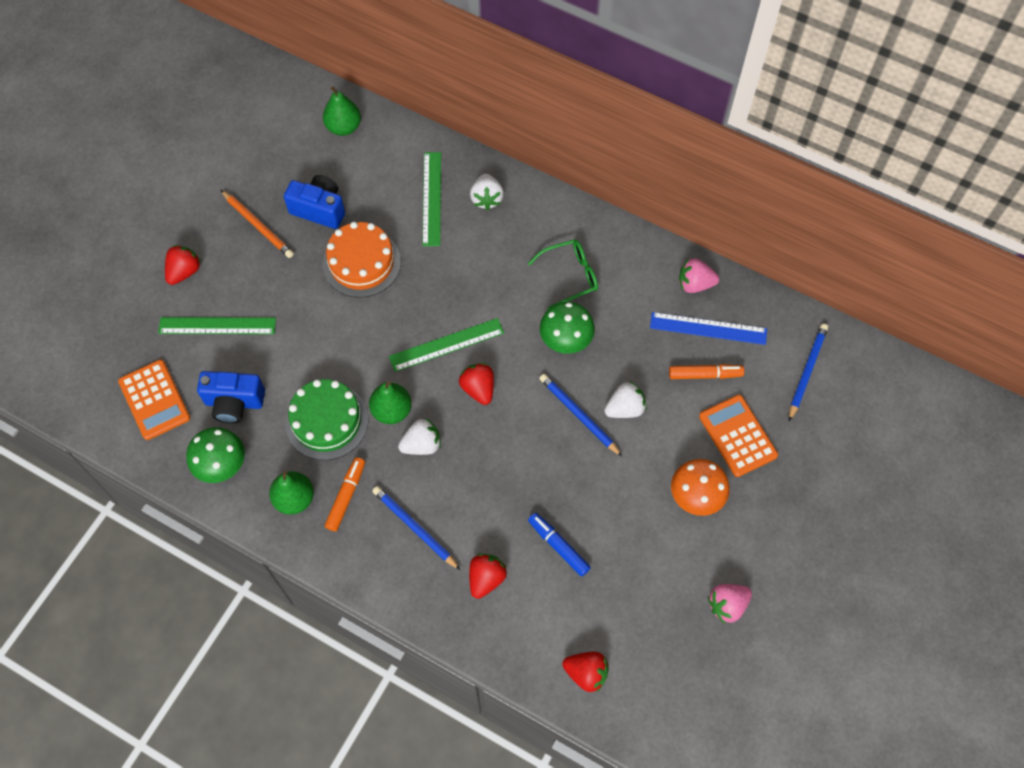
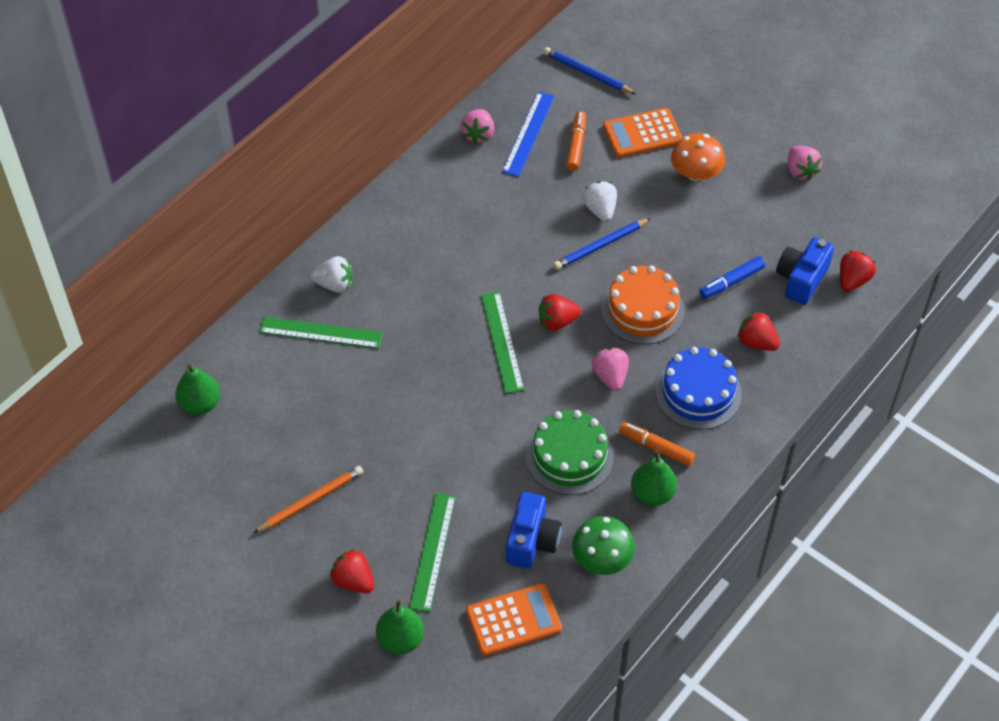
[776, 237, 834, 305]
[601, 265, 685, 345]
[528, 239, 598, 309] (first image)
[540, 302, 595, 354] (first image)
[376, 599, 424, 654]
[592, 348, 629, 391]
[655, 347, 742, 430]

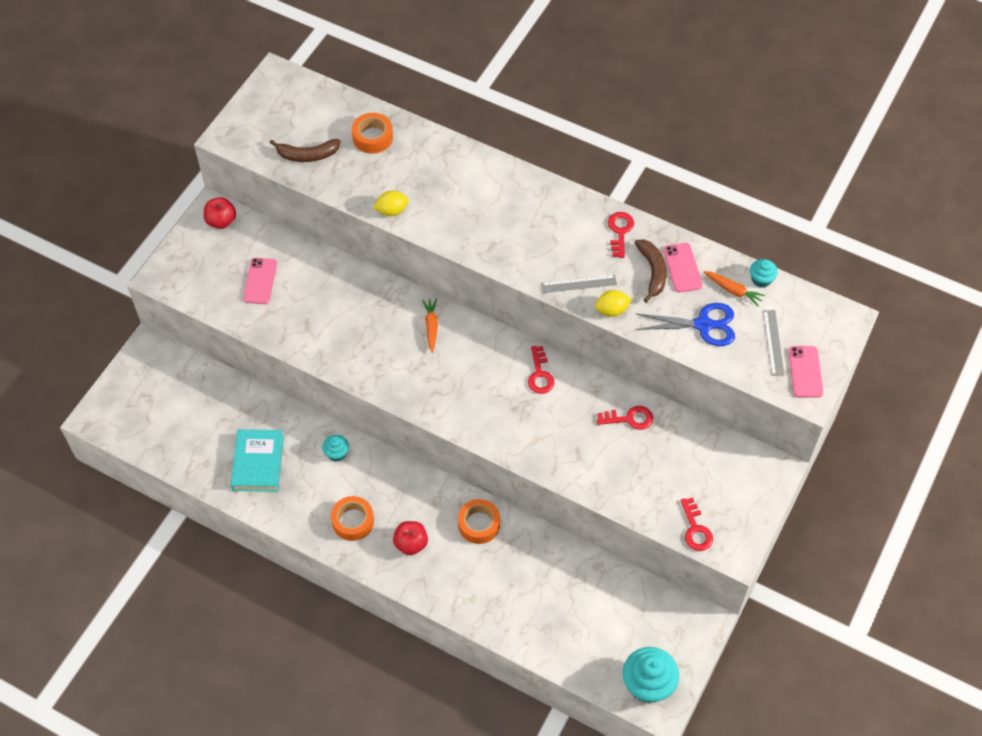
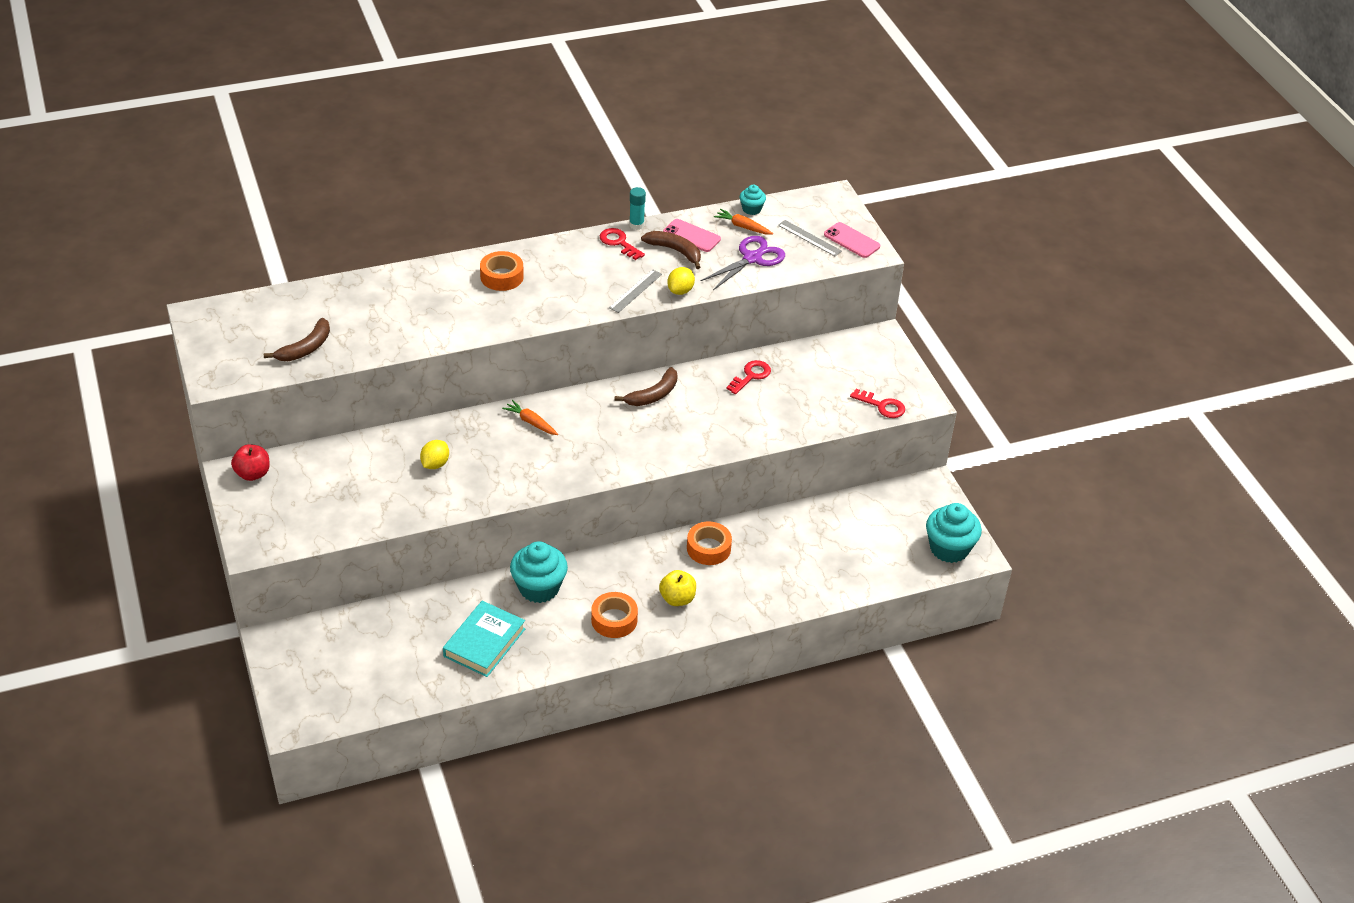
[480, 251, 524, 291]
[420, 440, 449, 469]
[243, 258, 277, 304] (first image)
[714, 209, 773, 234]
[700, 236, 785, 290]
[615, 367, 678, 406]
[443, 601, 525, 677]
[510, 541, 568, 603]
[659, 570, 696, 606]
[629, 187, 646, 230]

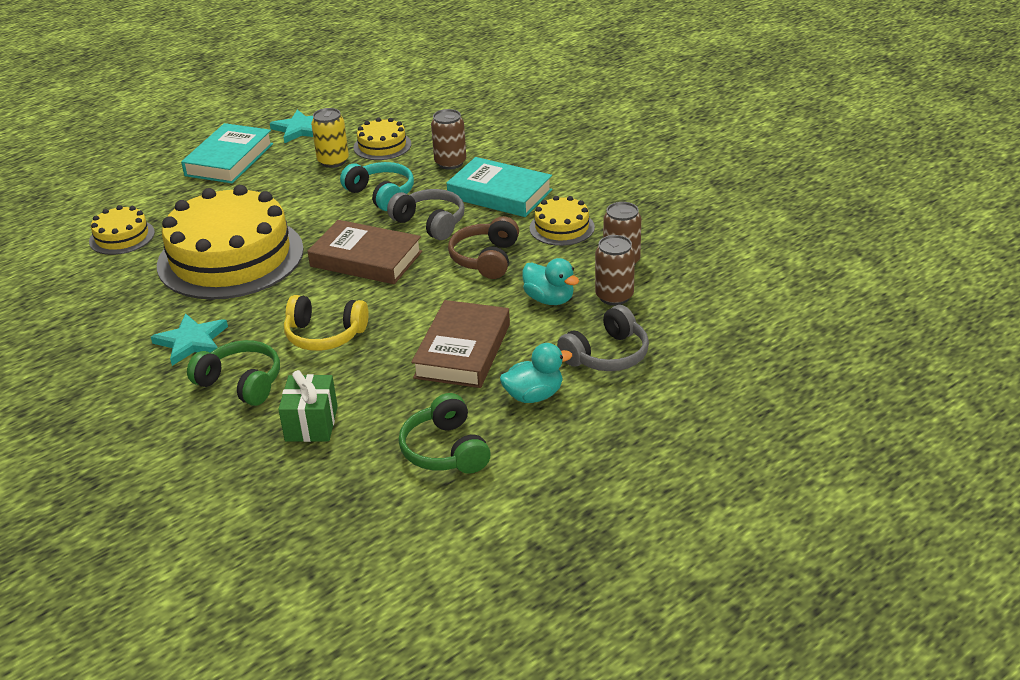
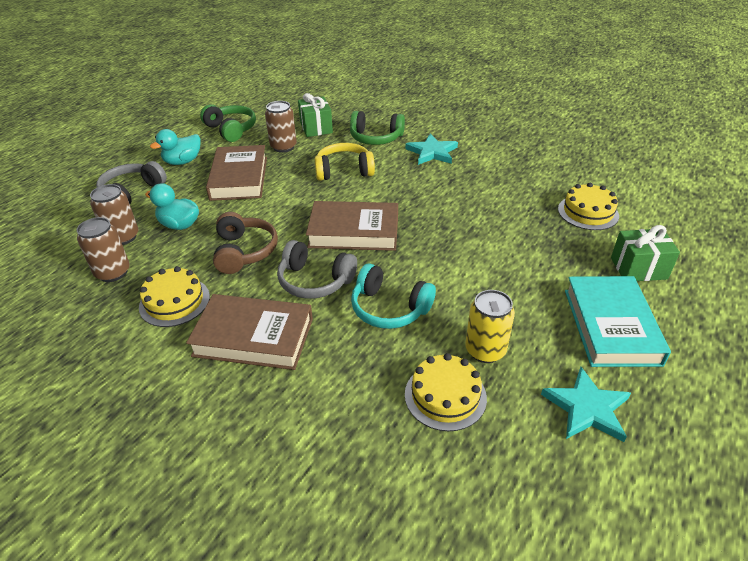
[265, 101, 297, 153]
[186, 294, 313, 370]
[157, 185, 304, 300] (first image)
[611, 225, 680, 281]

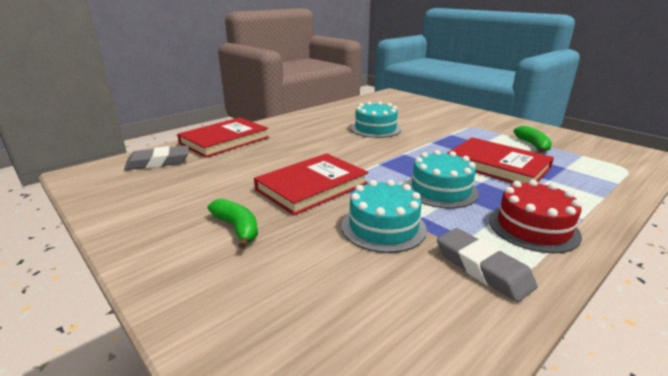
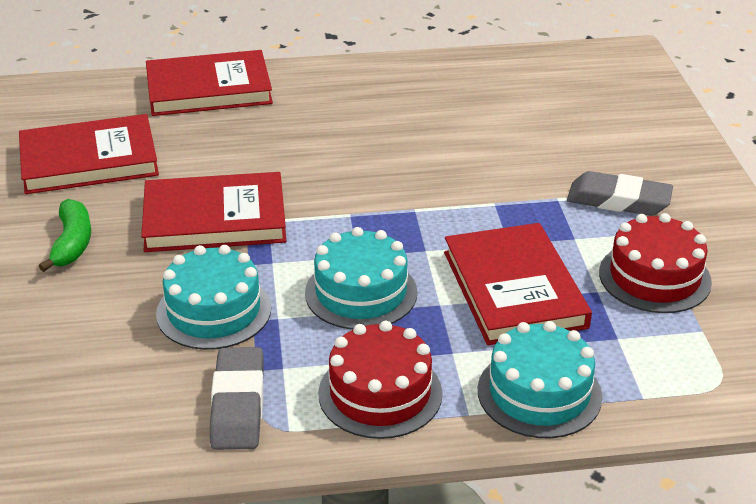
[478, 321, 602, 438]
[599, 213, 712, 313]
[567, 171, 673, 216]
[19, 114, 159, 194]

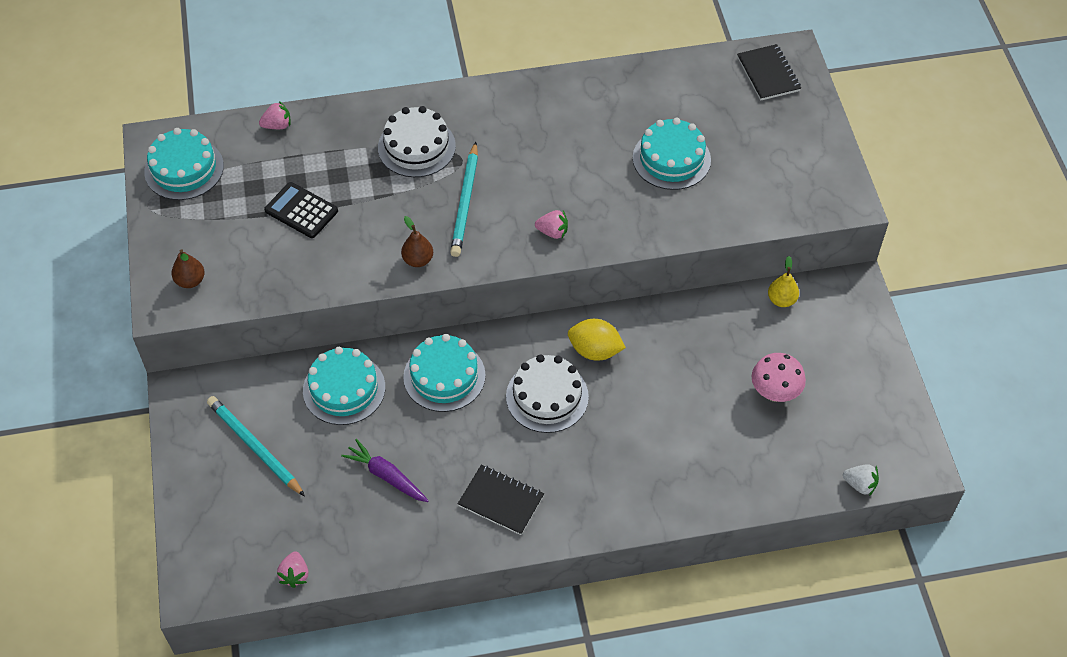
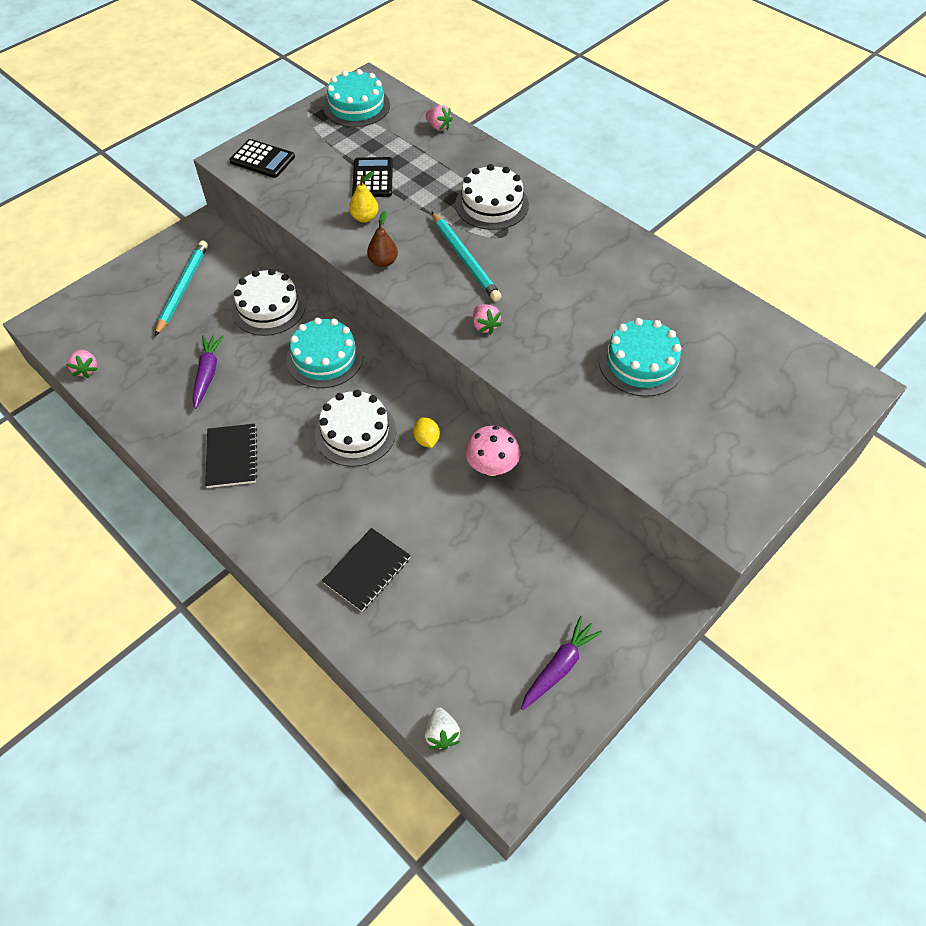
[322, 528, 411, 612]
[431, 211, 502, 302]
[229, 139, 295, 178]
[349, 171, 379, 223]
[413, 417, 440, 448]
[231, 269, 306, 336]
[465, 426, 520, 476]
[67, 350, 97, 378]
[521, 616, 602, 710]

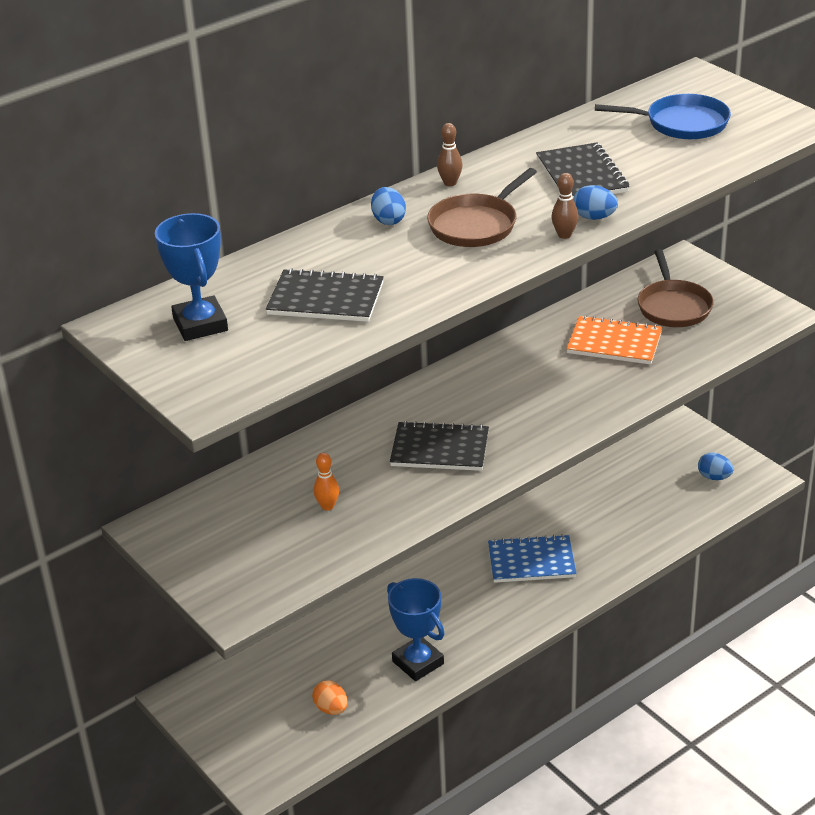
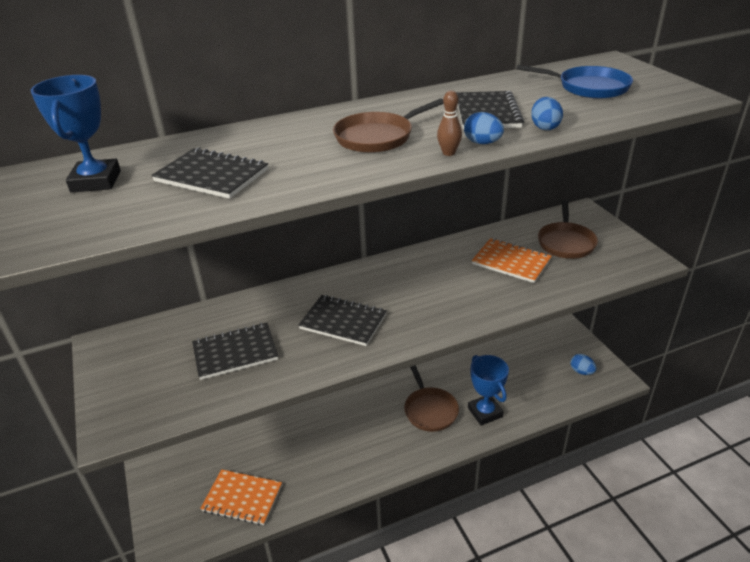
[437, 123, 463, 186] (first image)
[531, 97, 563, 130]
[192, 323, 278, 380]
[404, 365, 459, 432]
[468, 355, 509, 425]
[200, 469, 282, 525]

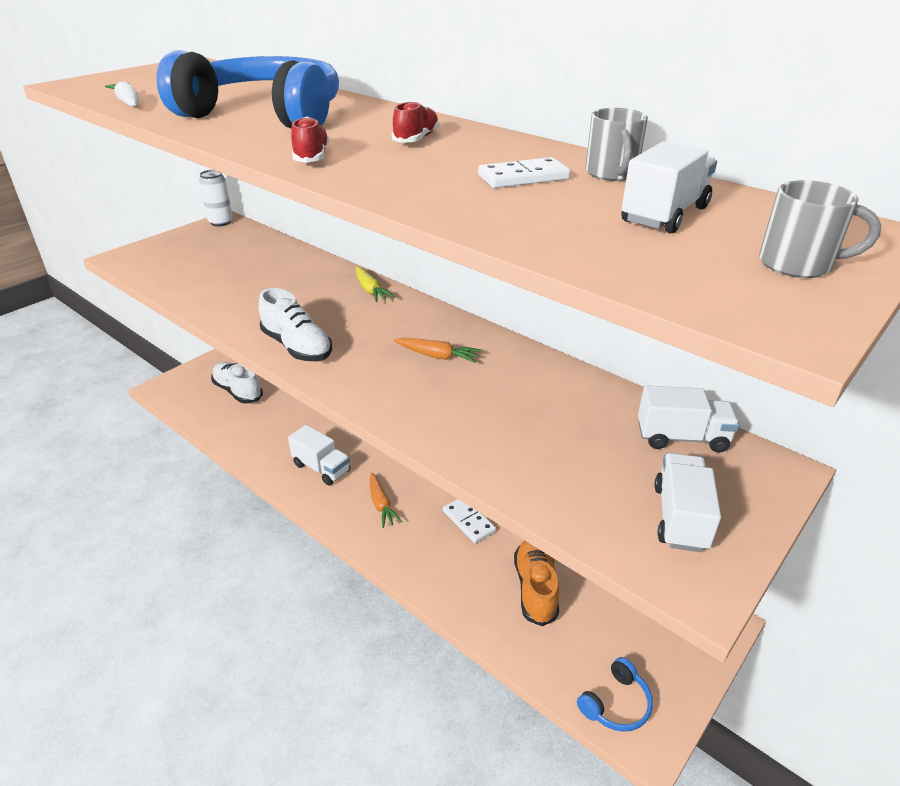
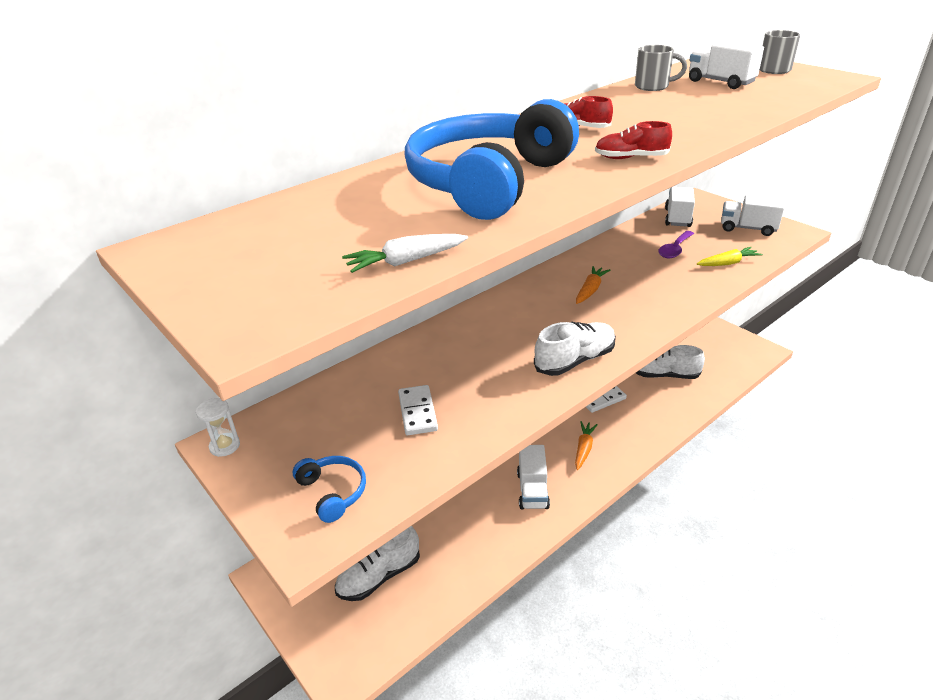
[398, 385, 438, 435]
[196, 398, 240, 457]
[697, 247, 763, 266]
[517, 445, 550, 510]
[575, 421, 598, 470]
[636, 345, 705, 379]
[293, 456, 366, 523]
[658, 231, 694, 258]

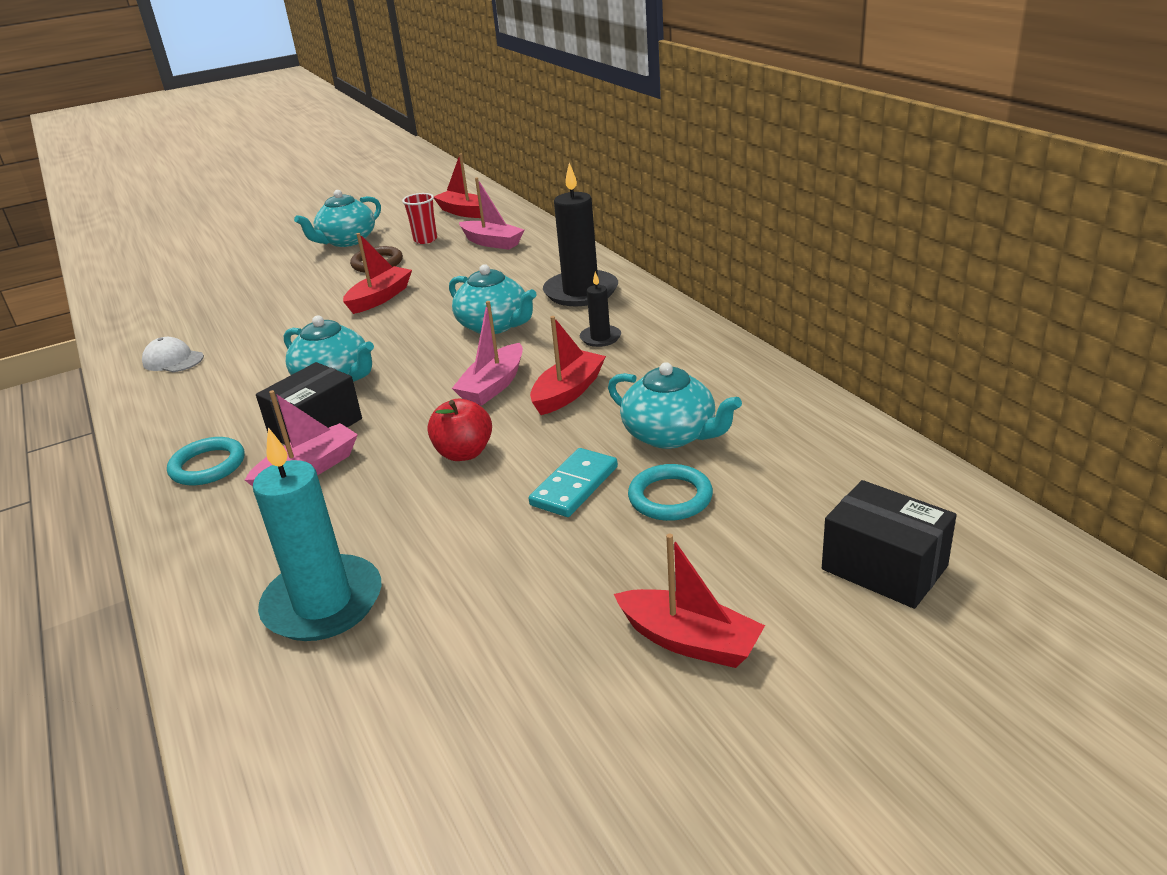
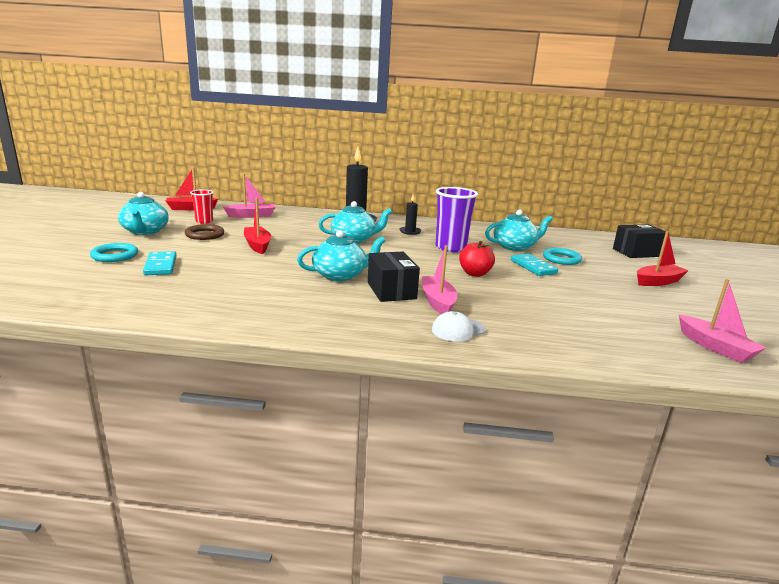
[679, 279, 766, 363]
[436, 187, 478, 252]
[432, 311, 486, 341]
[253, 427, 382, 641] (first image)
[90, 243, 138, 262]
[143, 251, 177, 275]

